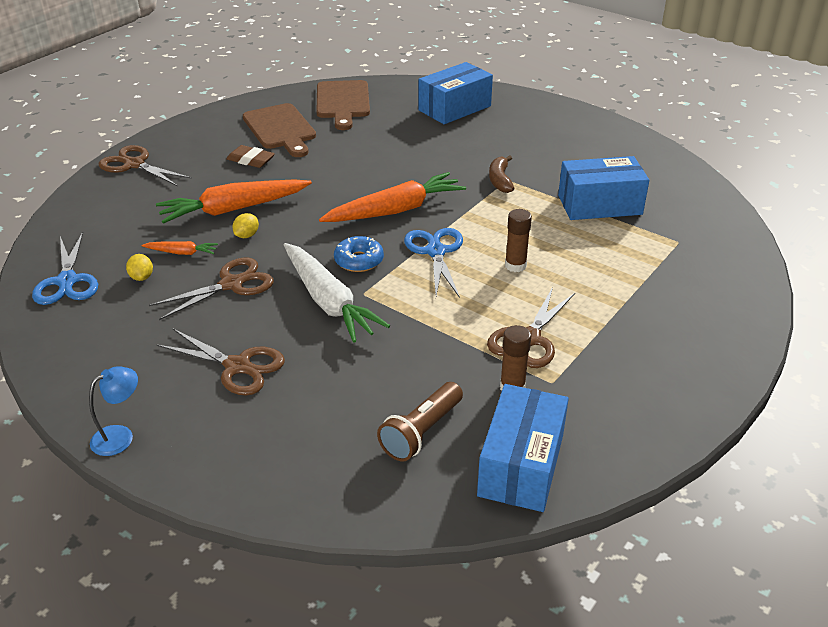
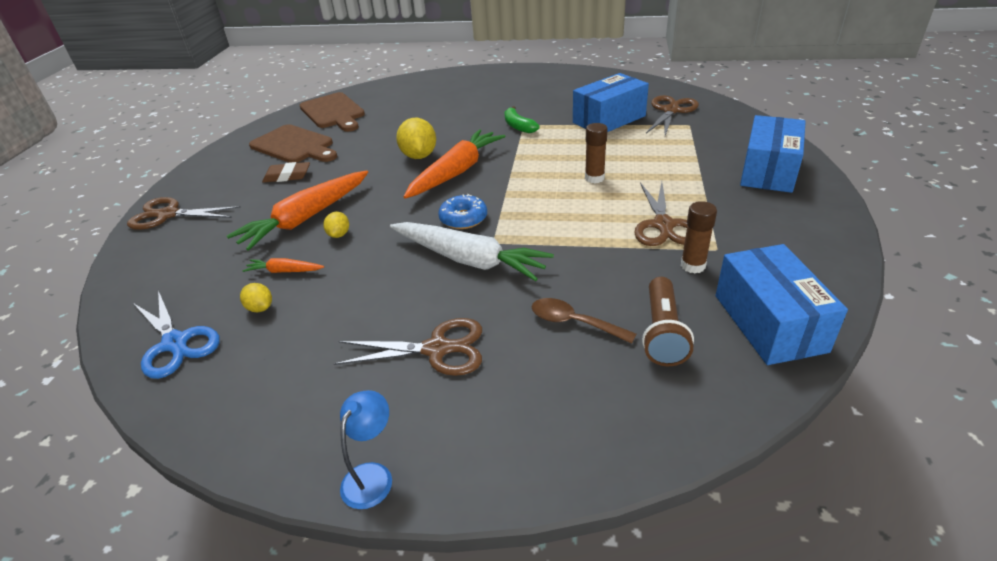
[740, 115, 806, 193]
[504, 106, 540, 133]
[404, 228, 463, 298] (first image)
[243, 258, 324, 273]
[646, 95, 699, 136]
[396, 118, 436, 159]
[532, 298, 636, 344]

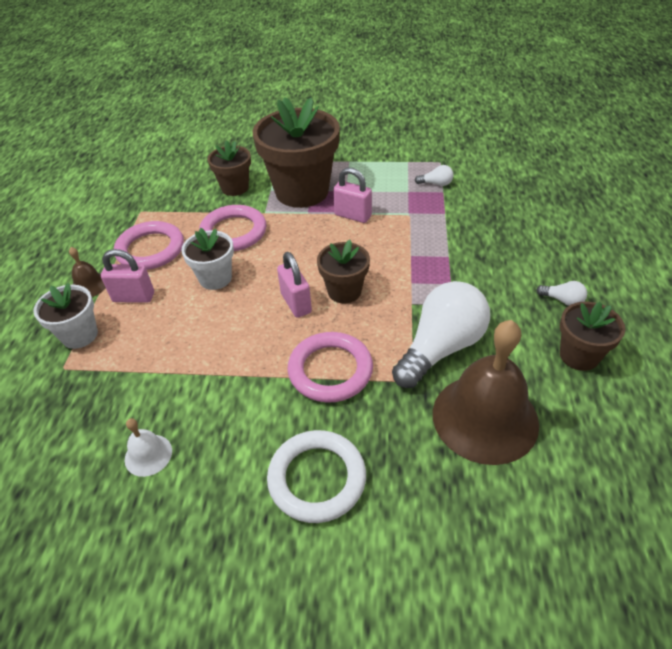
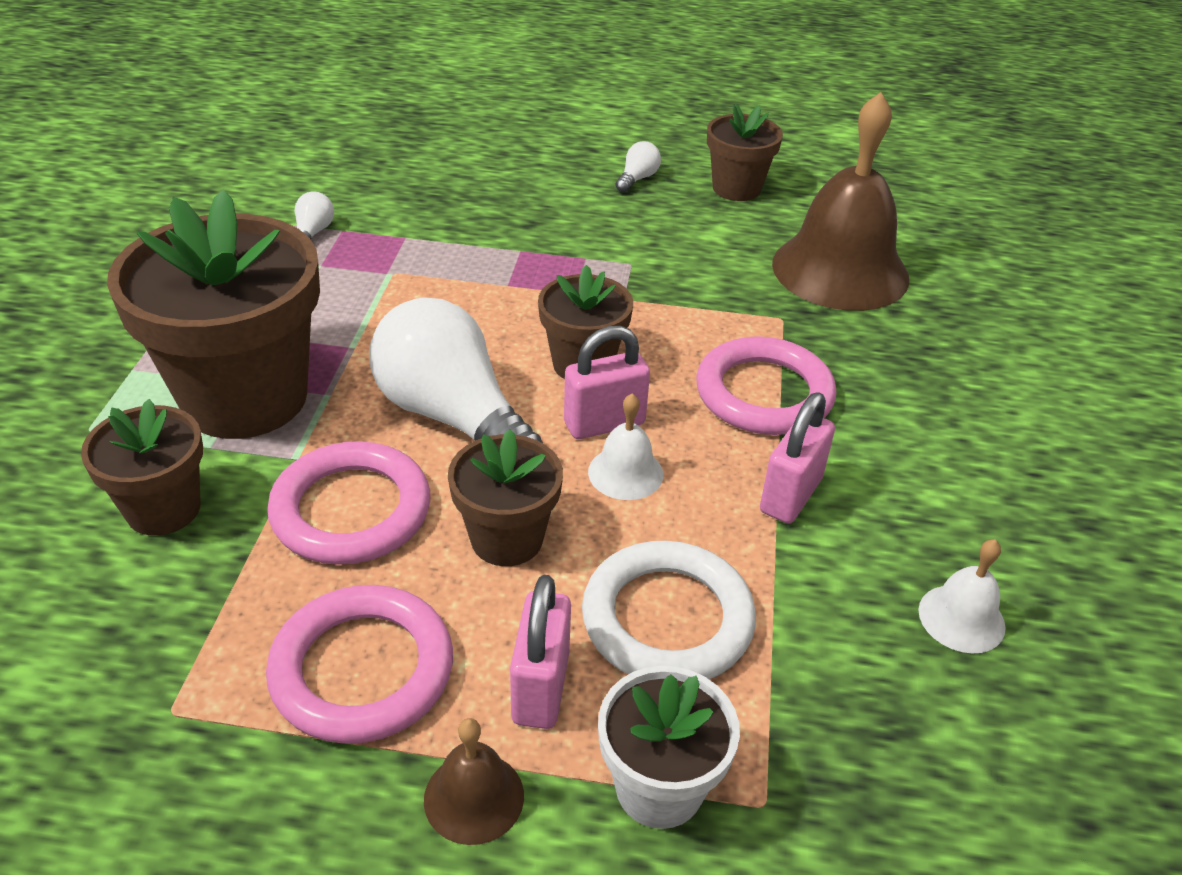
[760, 392, 835, 523]
[448, 429, 563, 566]
[370, 297, 543, 443]
[582, 541, 756, 679]
[588, 393, 663, 500]

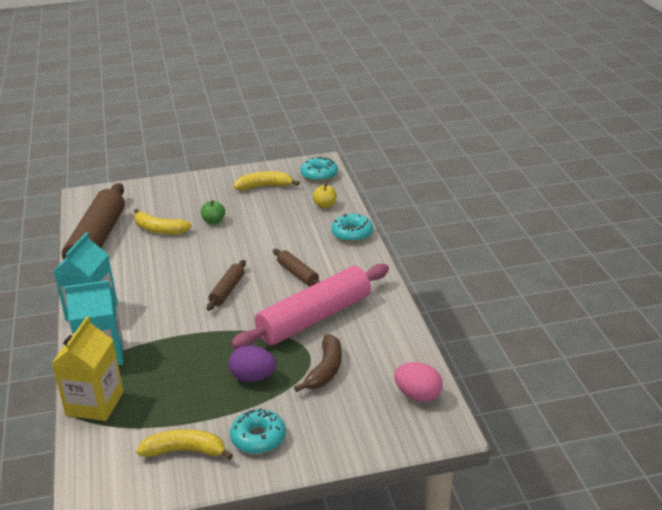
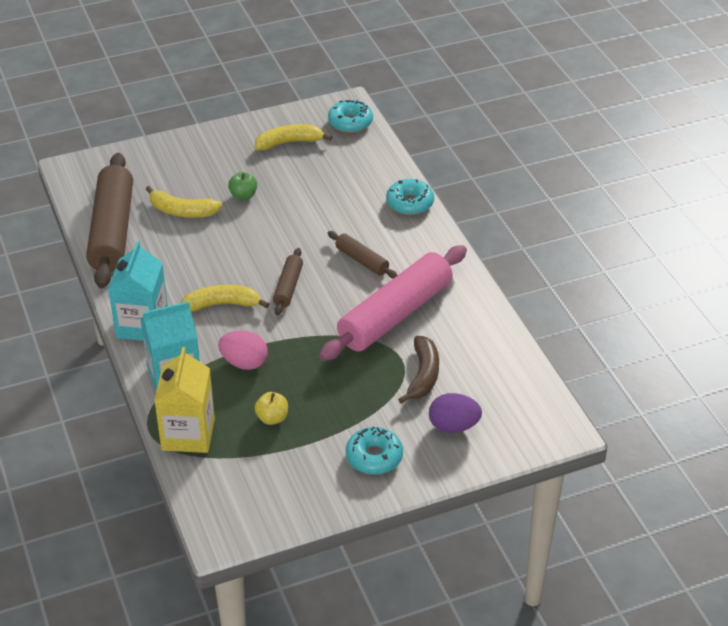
[254, 392, 288, 425]
[429, 393, 482, 433]
[218, 330, 268, 370]
[181, 285, 269, 312]

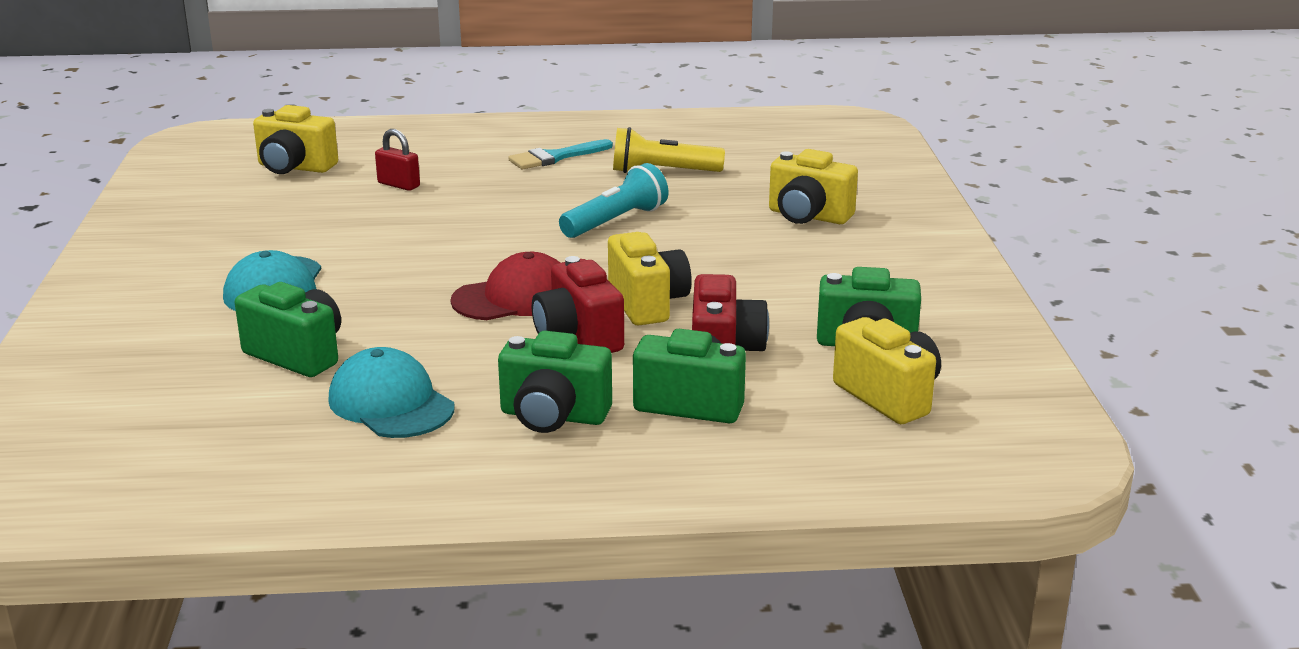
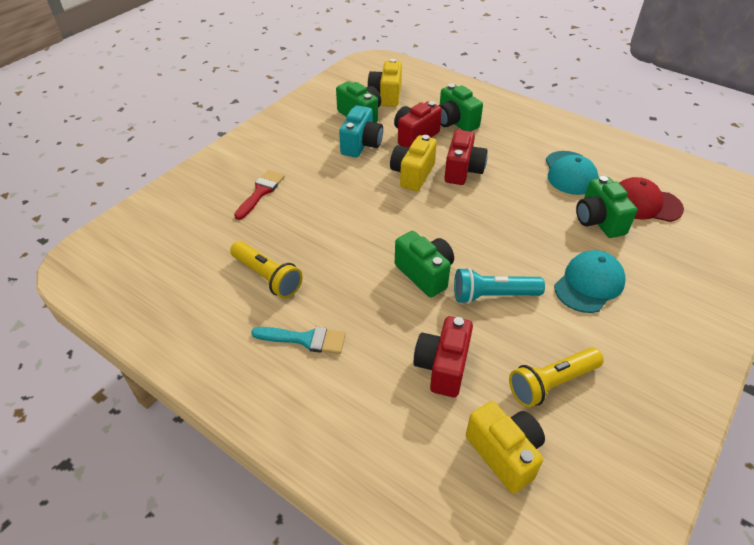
[413, 316, 473, 397]
[234, 170, 285, 220]
[454, 267, 545, 304]
[619, 177, 684, 222]
[395, 231, 454, 297]
[339, 105, 383, 158]
[509, 347, 604, 408]

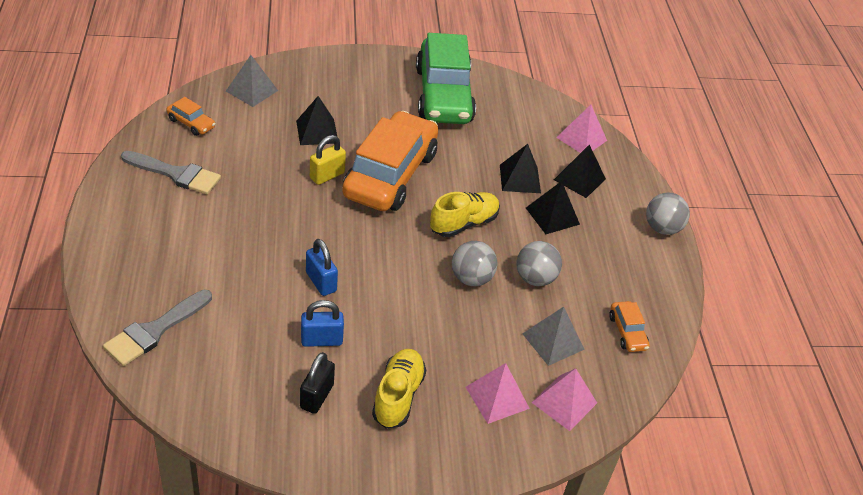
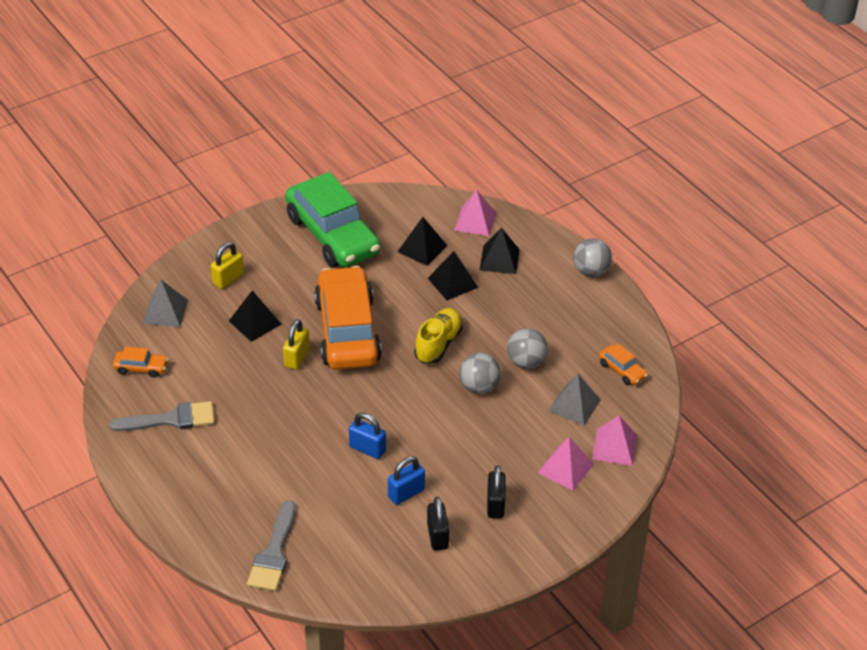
[397, 217, 448, 266]
[487, 465, 505, 518]
[211, 242, 244, 289]

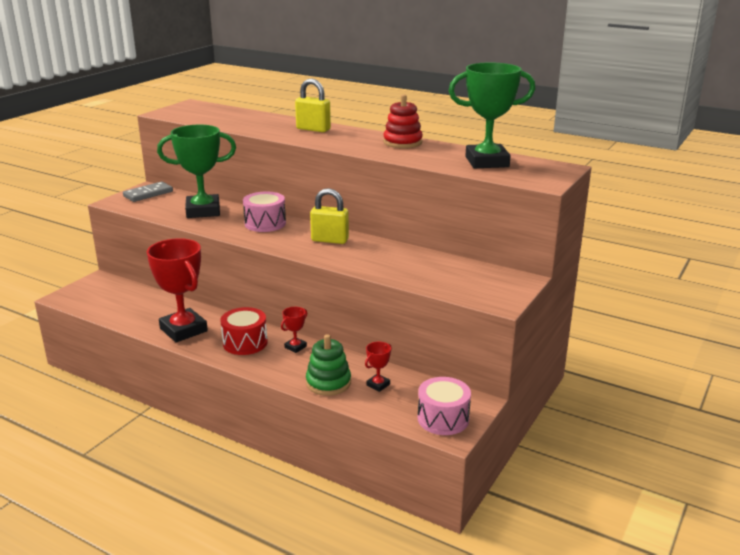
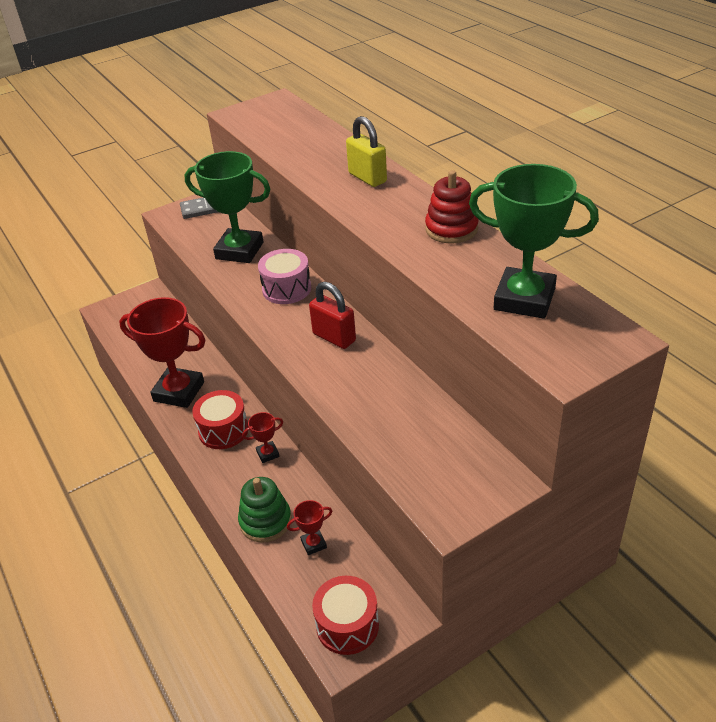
[309, 282, 356, 349]
[119, 297, 205, 408]
[312, 576, 379, 655]

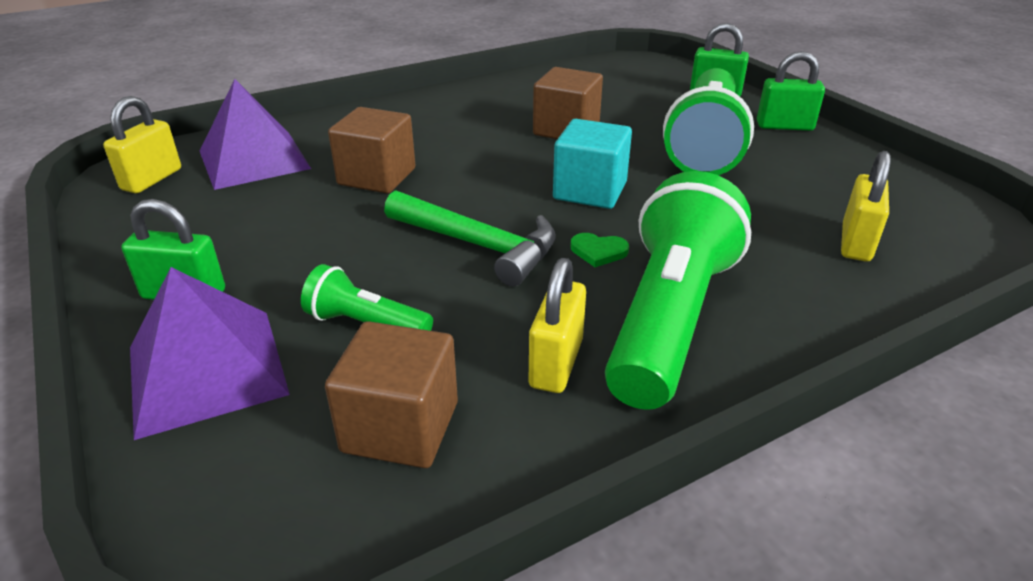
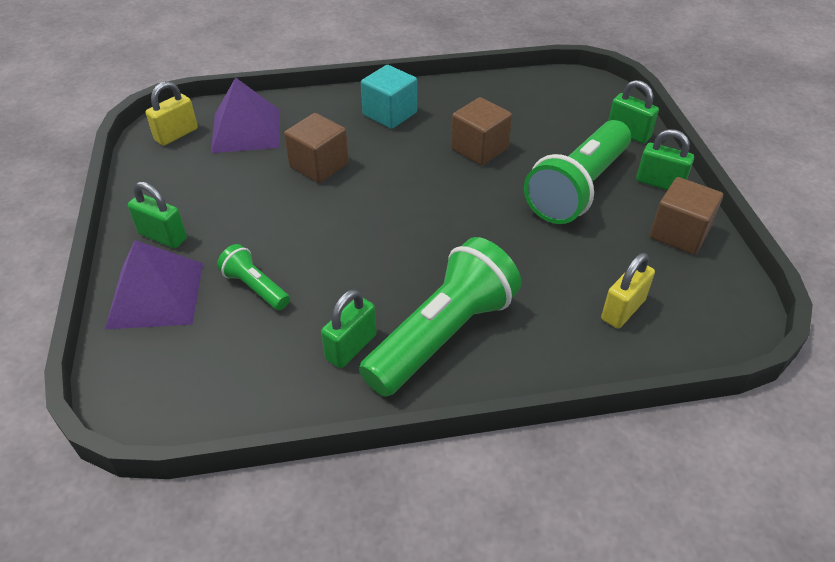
[361, 65, 417, 129]
[384, 190, 556, 286] (first image)
[571, 233, 629, 267] (first image)
[321, 289, 377, 368]
[650, 177, 723, 255]

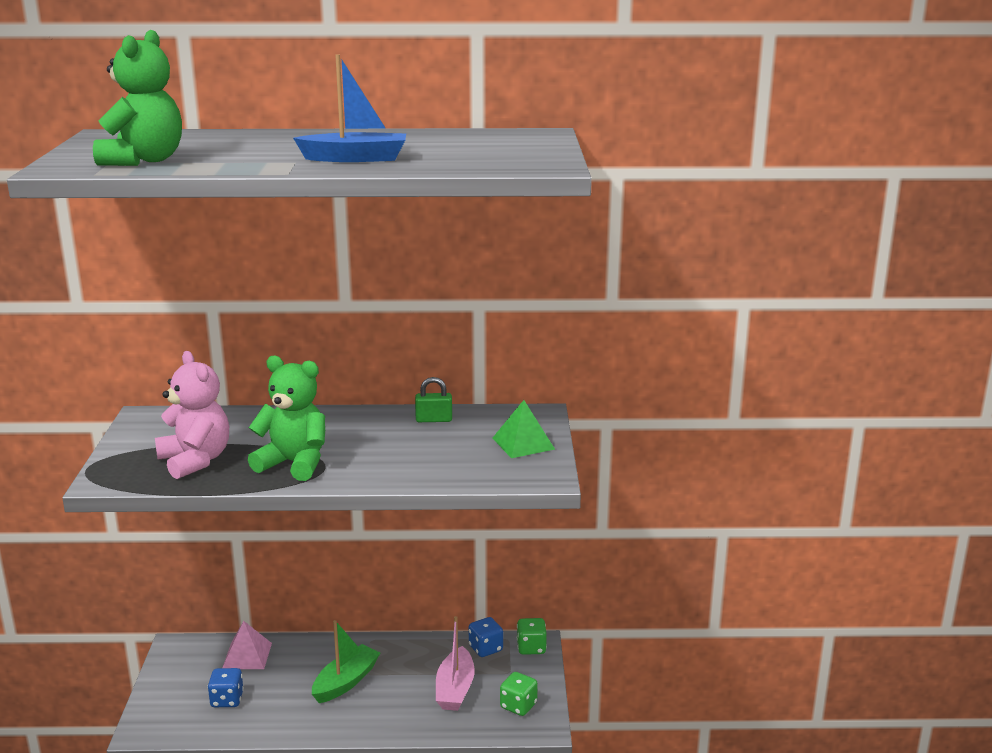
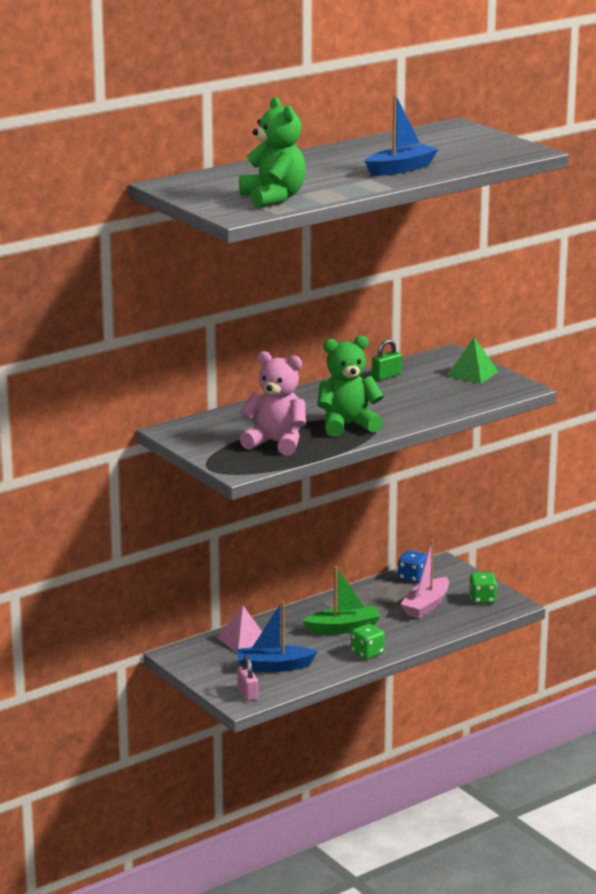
[400, 540, 449, 619]
[351, 624, 385, 660]
[303, 566, 381, 635]
[237, 601, 317, 672]
[237, 656, 258, 701]

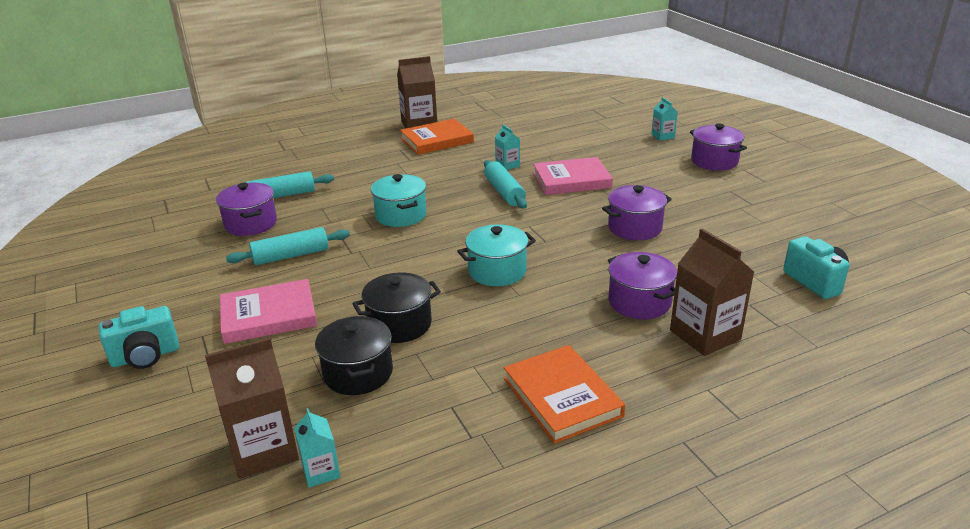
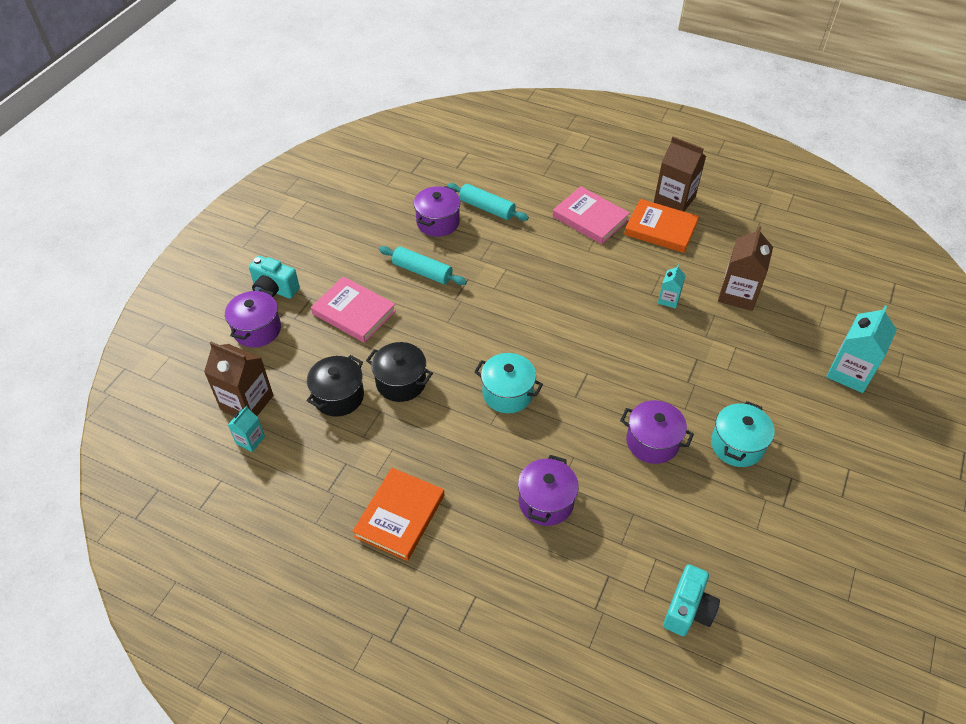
[826, 306, 897, 393]
[225, 289, 281, 348]
[553, 186, 630, 244]
[484, 160, 527, 209] (first image)
[711, 401, 774, 467]
[718, 226, 773, 311]

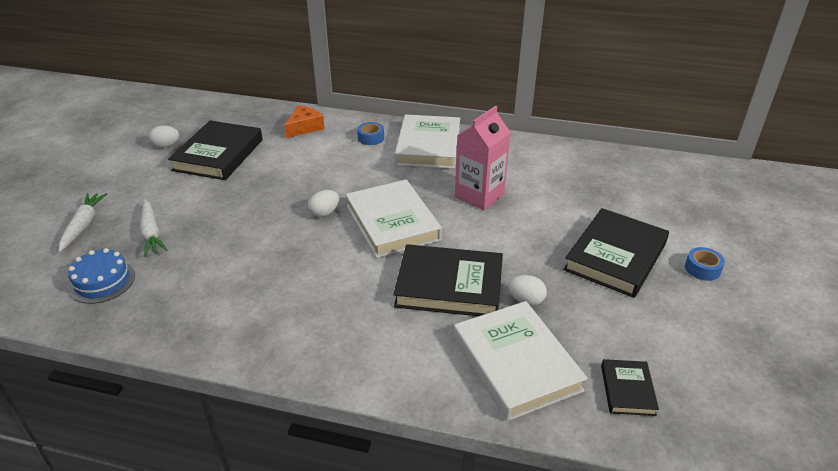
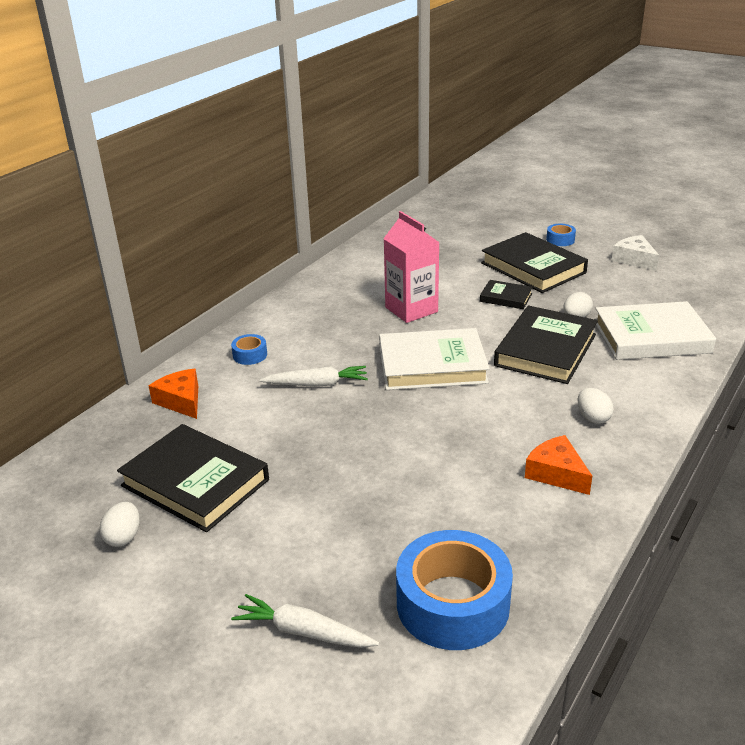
[395, 115, 460, 169] (first image)
[578, 388, 614, 424]
[260, 366, 368, 387]
[396, 530, 513, 650]
[480, 280, 533, 309]
[612, 235, 659, 271]
[525, 435, 592, 495]

